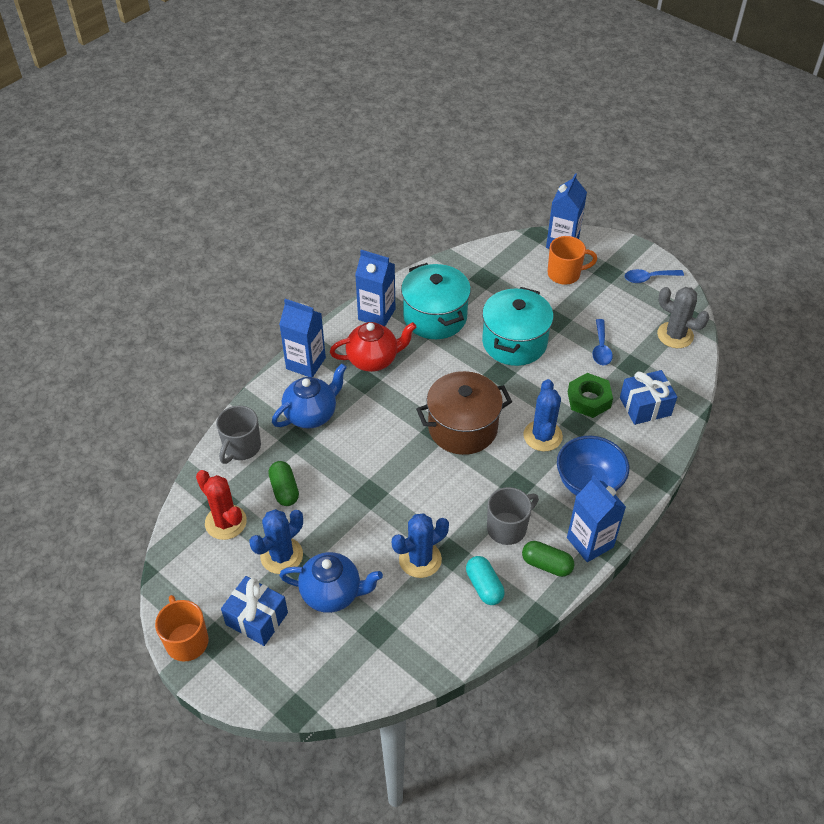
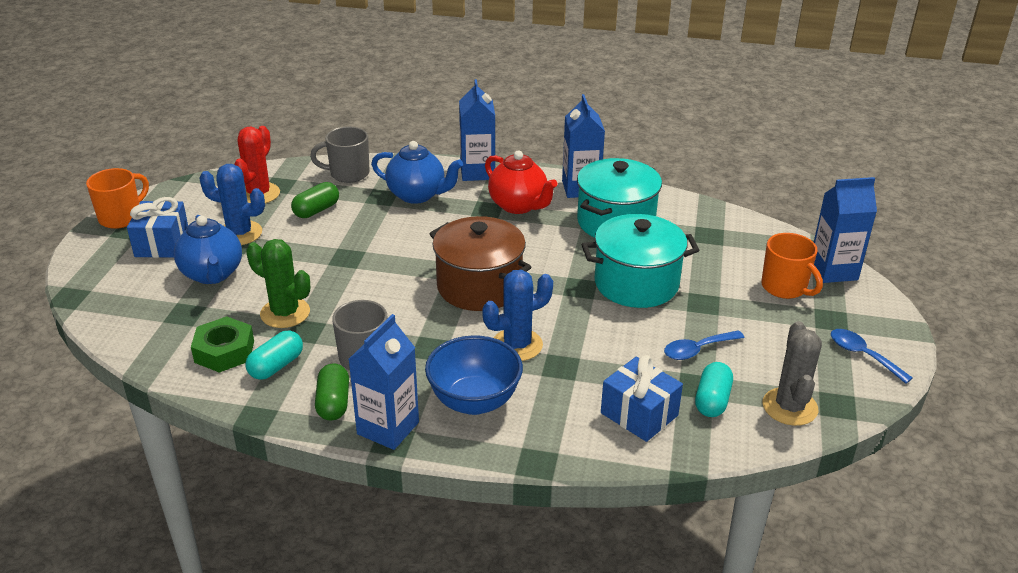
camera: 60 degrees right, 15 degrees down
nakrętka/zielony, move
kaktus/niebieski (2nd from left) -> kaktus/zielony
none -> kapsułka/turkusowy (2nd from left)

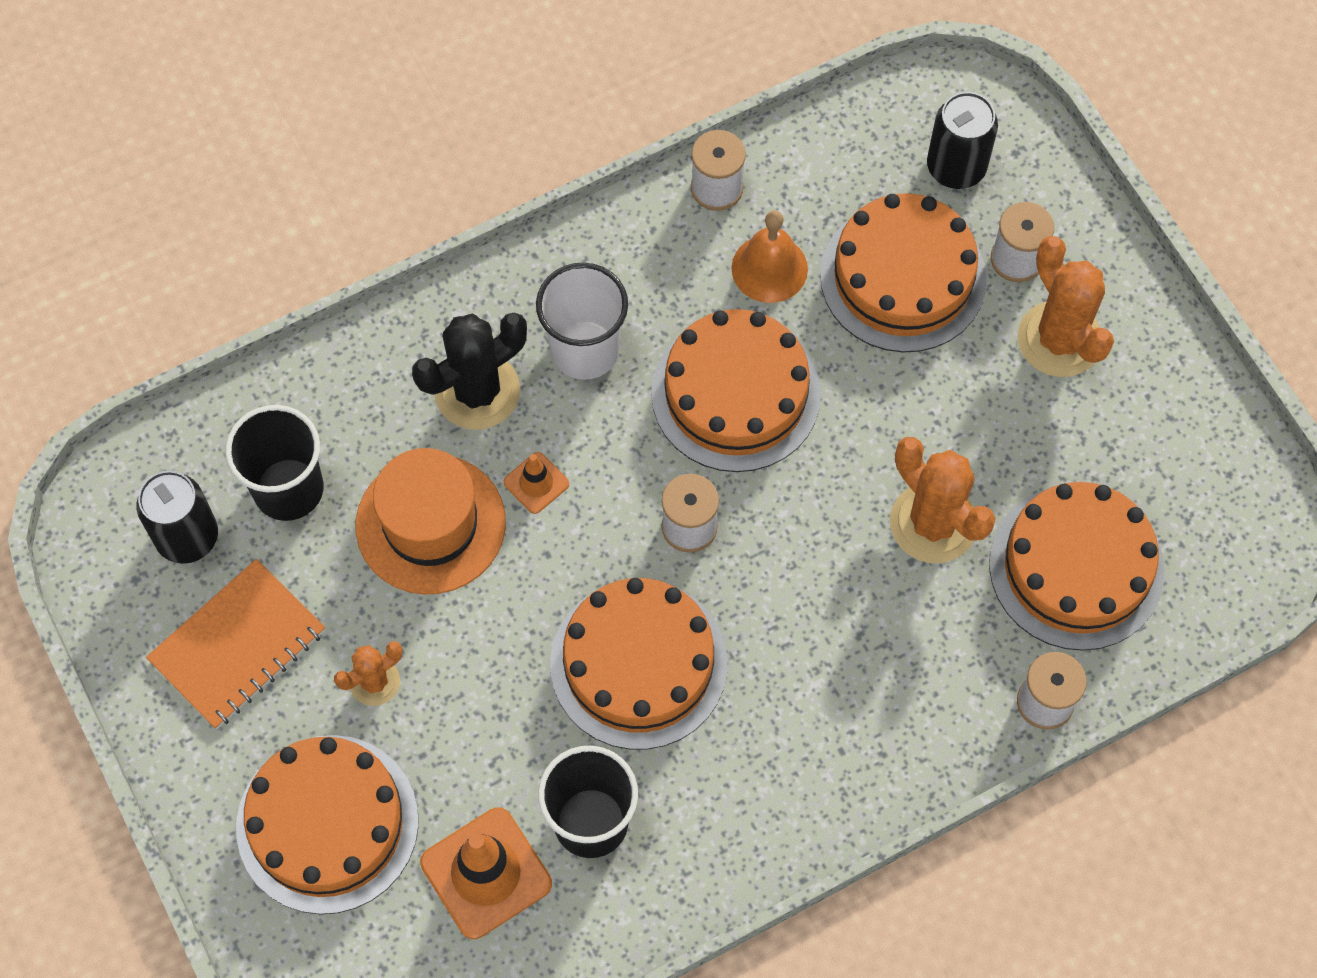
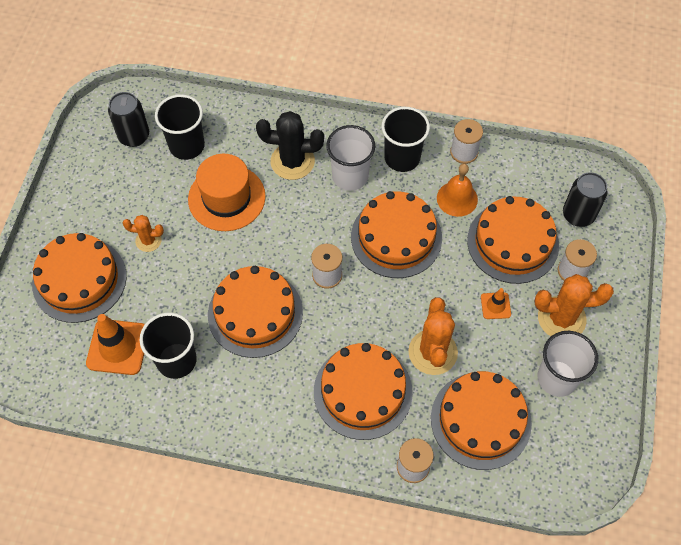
camera: 40 degrees right, 5 degrees down
kaktus/pomarańczowy (3rd from left), 75 degrees clockwise
pachołek/pomarańczowy (2nd from left), move
zeszyt/pomarańczowy -> none
none -> szklanka/czarny (3rd from left)
none -> szklanka/biały (2nd from left)
none -> tort/pomarańczowy (3rd from left)

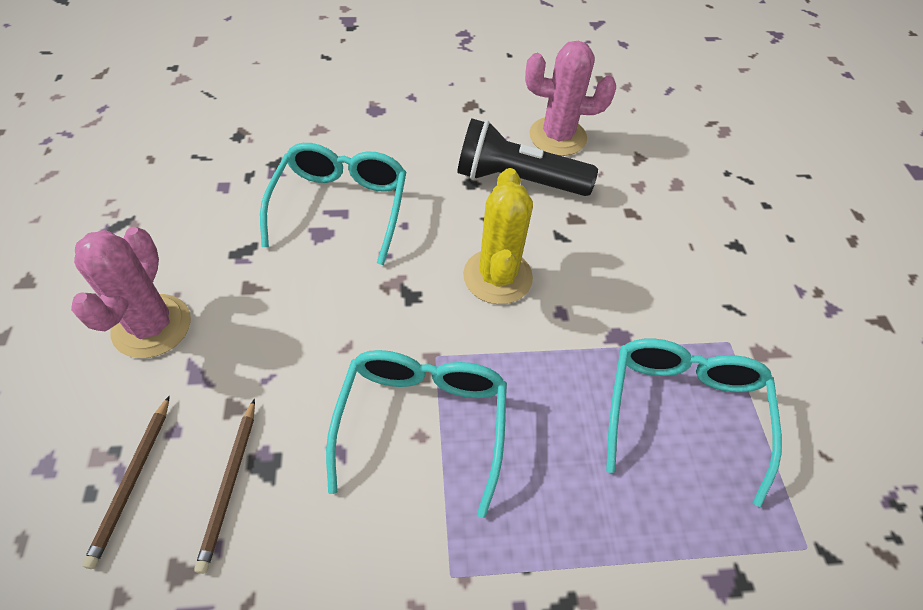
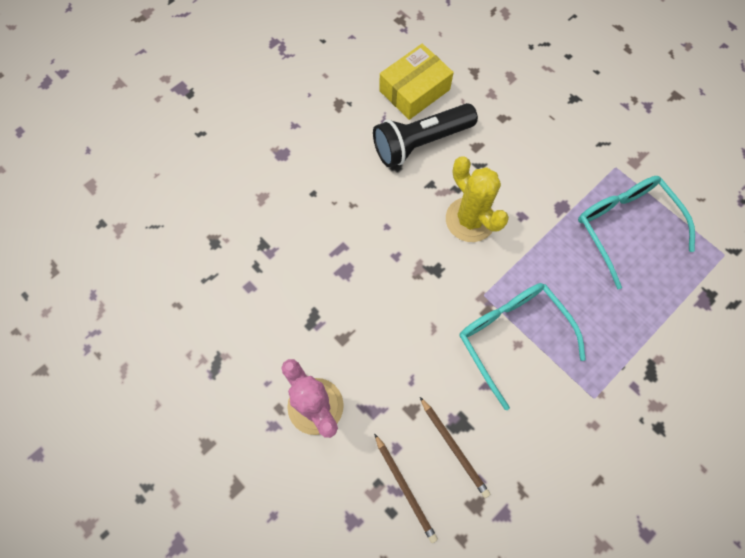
camera: 35 degrees left, 15 degrees up
kaktus/różowy (2nd from left) -> pudełko/żółty
okulary/turkusowy (1st from left) -> none

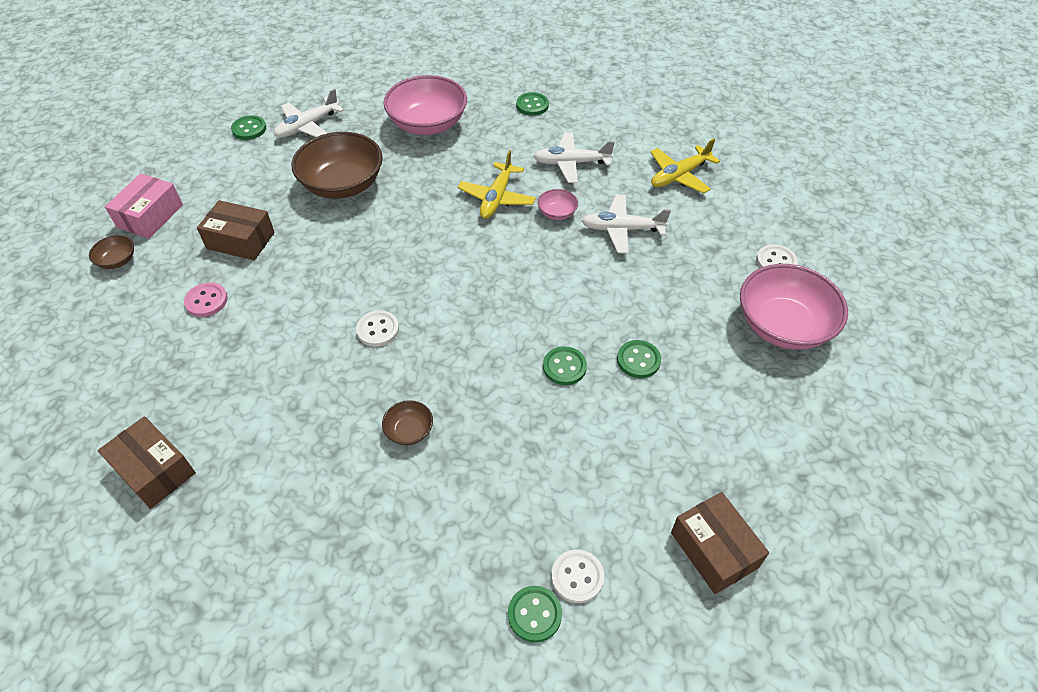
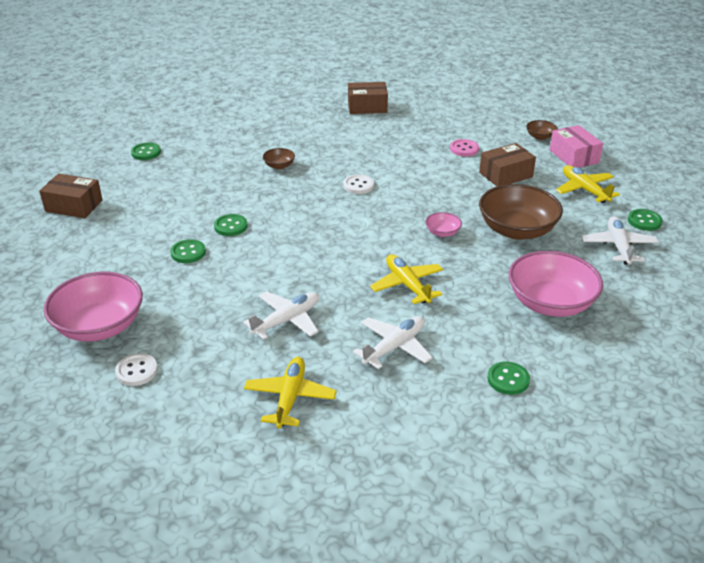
camera: 135 degrees right, 15 degrees down
miska/różowy (2nd from left), move
guzik/biały (2nd from left) -> none
none -> samolot/żółty (3rd from left)

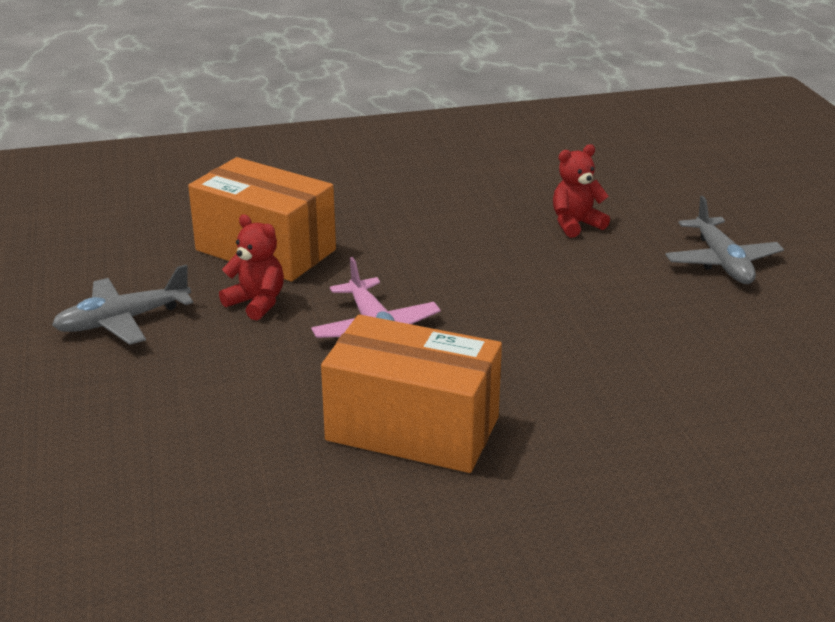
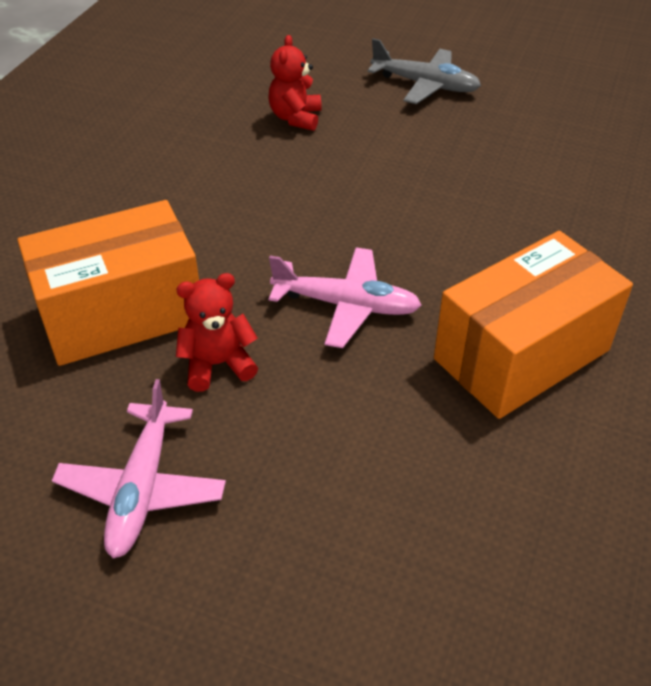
camera: 55 degrees left, 15 degrees up
samolot/szary (1st from left) -> samolot/różowy (1st from left)

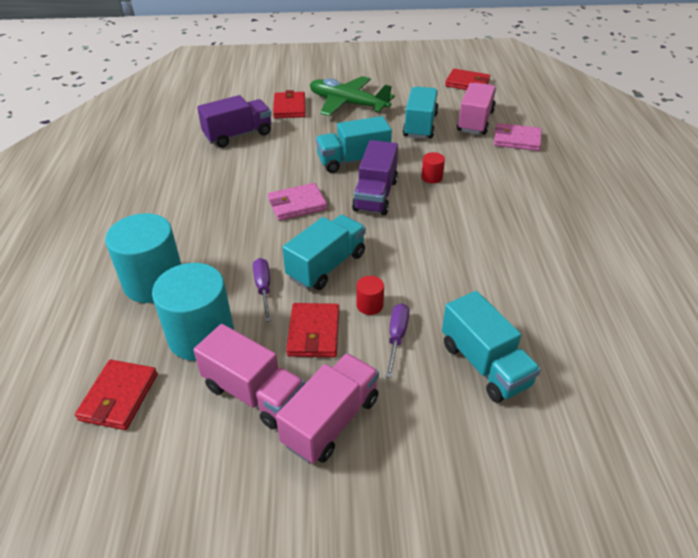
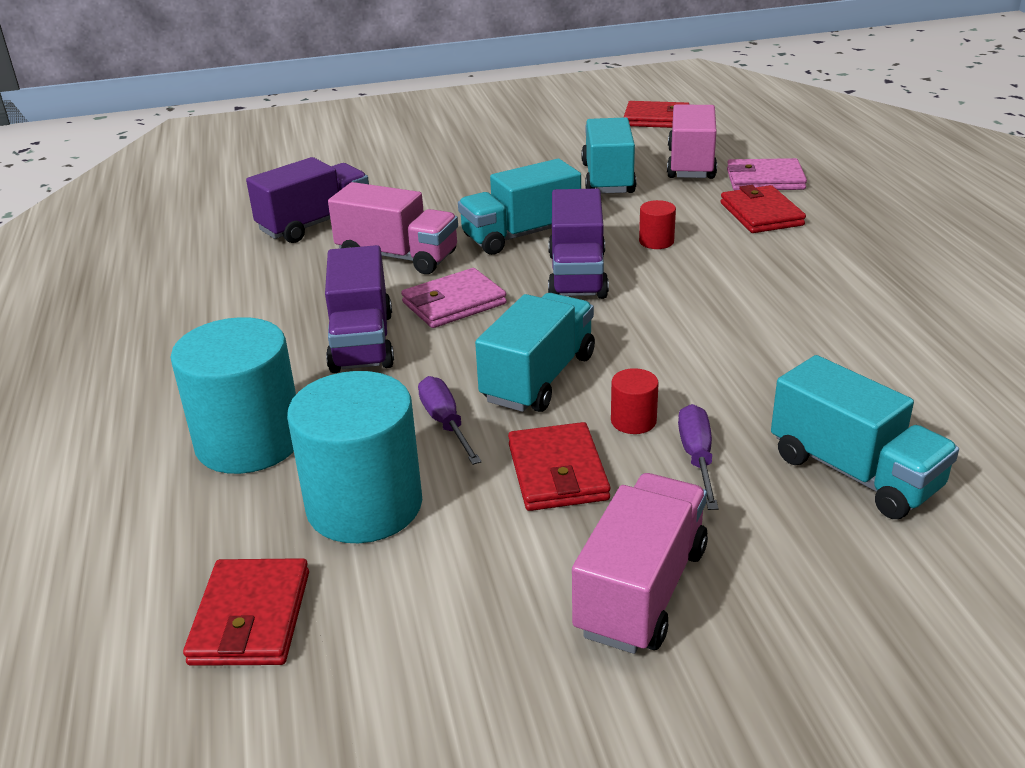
camera: 10 degrees left, 10 degrees down
samolot/zielony -> none
portfel/czerwony (2nd from left in the first image) -> portfel/czerwony (4th from left), move
ciężarówka/różowy (1st from left), move
none -> ciężarówka/fioletowy (2nd from left)

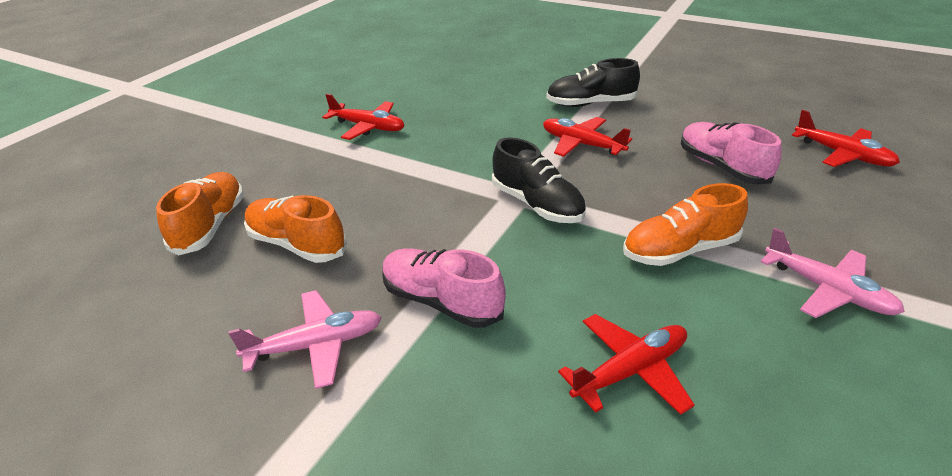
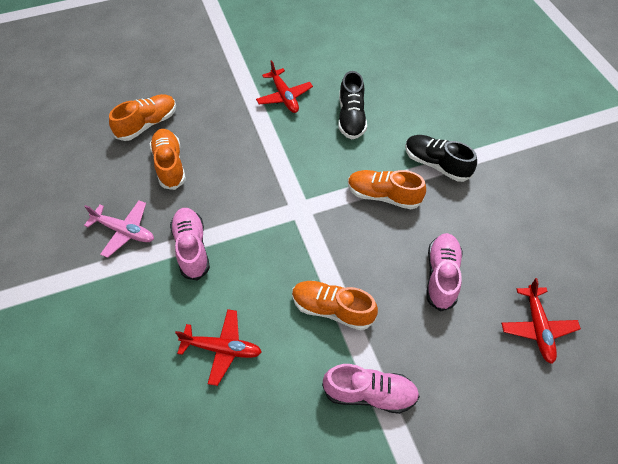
camera: 40 degrees right, 20 degrees up
samolot/czerwony (2nd from left) -> but/pomarańczowy (4th from left)
but/czarny (1st from left), move
samolot/różowy (2nd from left) -> but/różowy (2nd from left)

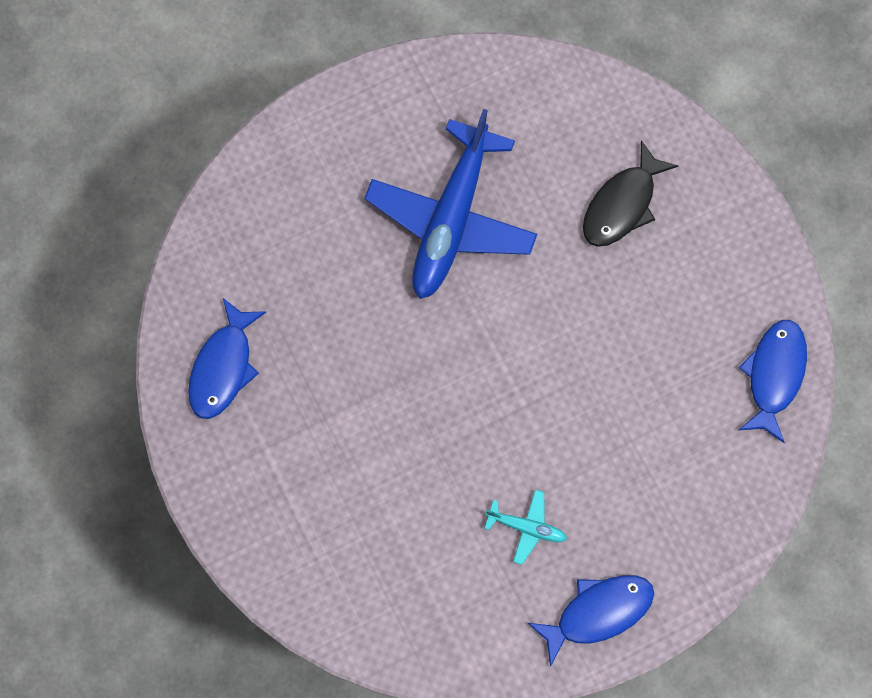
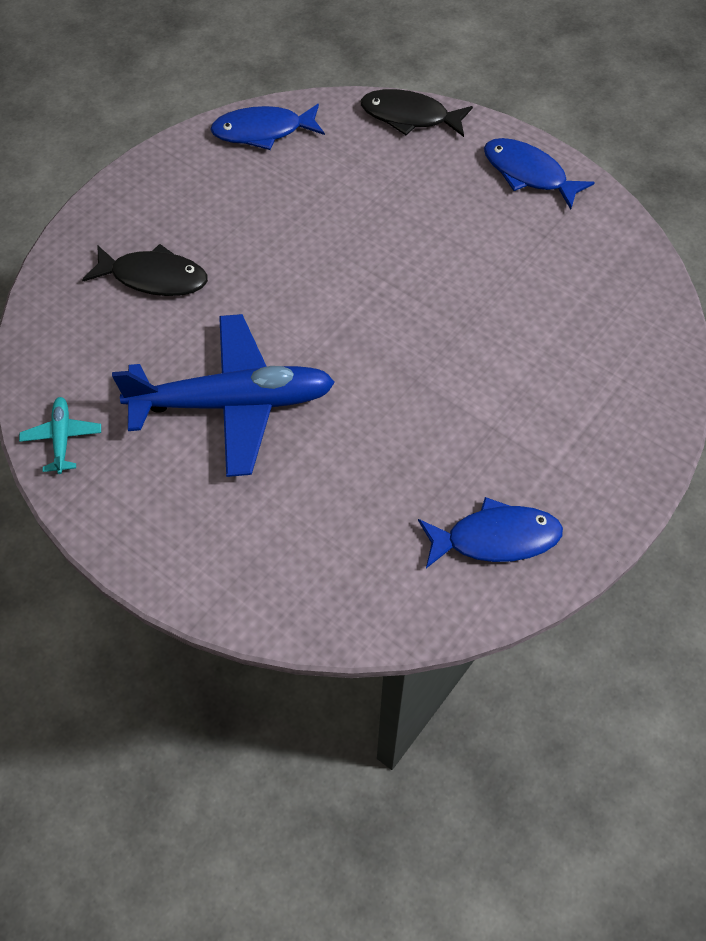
camera: 115 degrees left, 15 degrees down
samolot/turkusowy, move
none -> ryba/czarny (2nd from left)

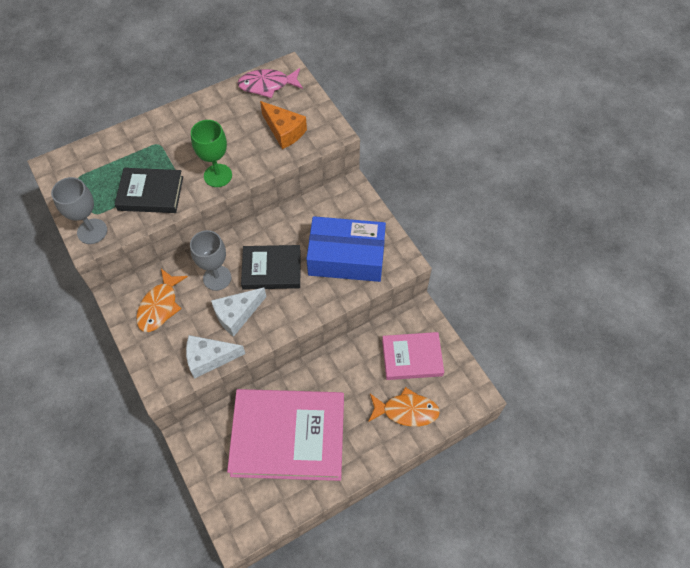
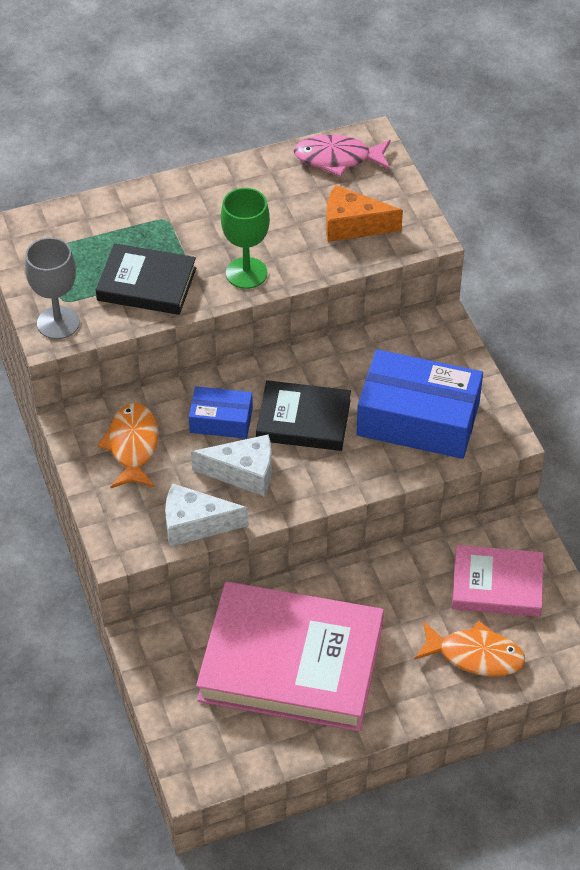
camera: 10 degrees right, 10 degrees down
ser/pomarańczowy, 135 degrees clockwise
kielich/szary (2nd from left) -> pudełko/niebieski (1st from left)
ryba/pomarańczowy (1st from left), 150 degrees clockwise
ser/biały (2nd from left), 150 degrees counterclockwise

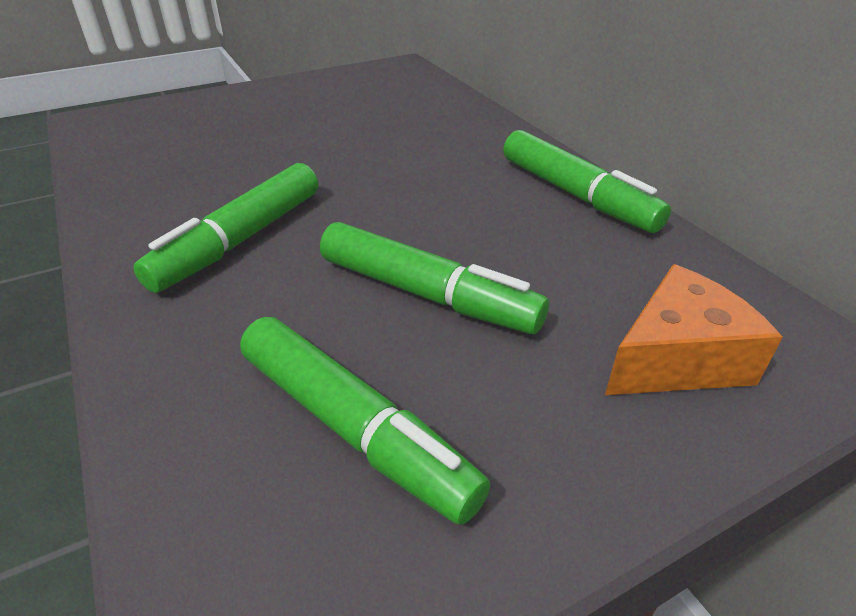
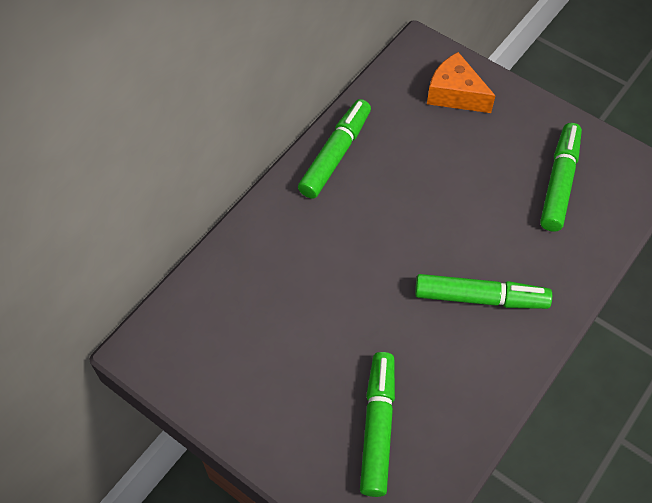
camera: 115 degrees left, 20 degrees up
flamaster/zielony (3rd from left in the first image) -> flamaster/zielony (2nd from left), move

